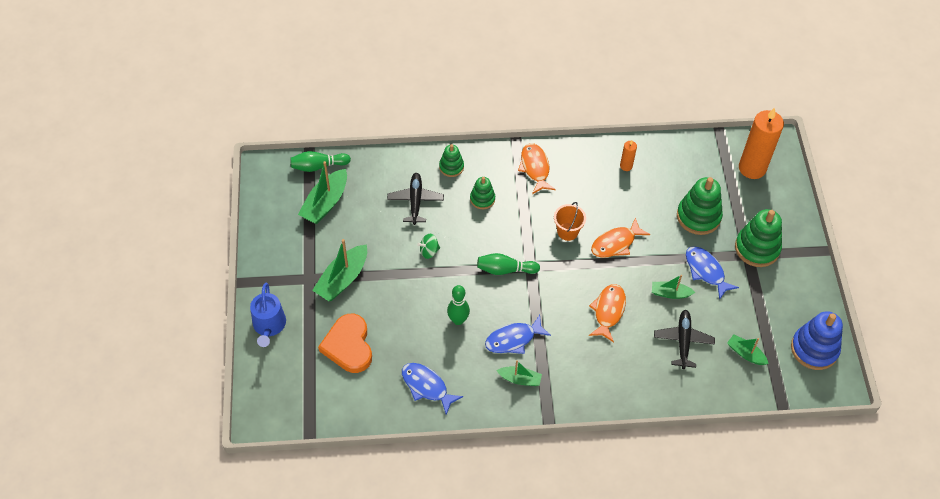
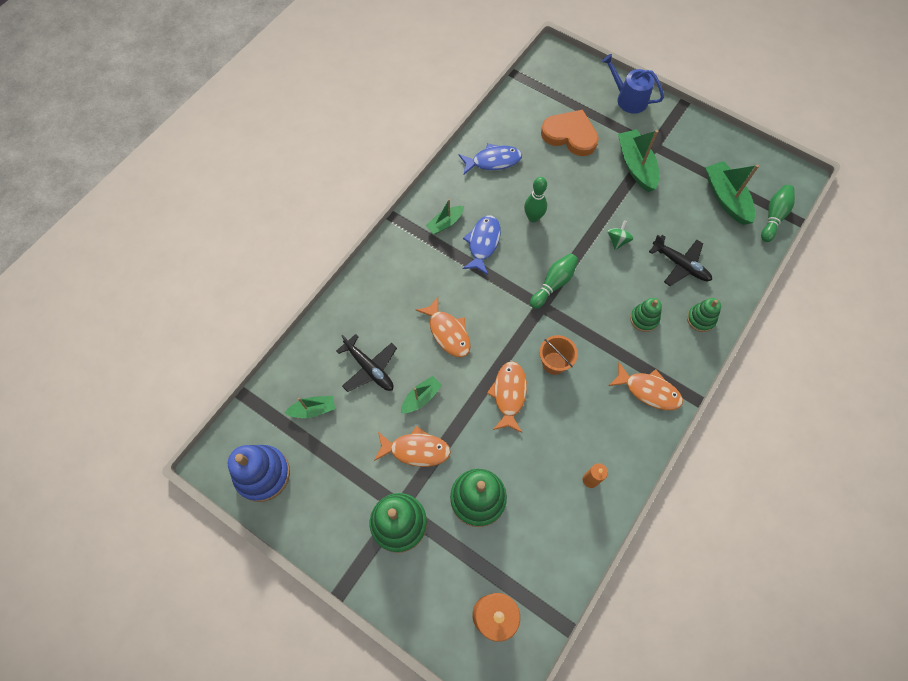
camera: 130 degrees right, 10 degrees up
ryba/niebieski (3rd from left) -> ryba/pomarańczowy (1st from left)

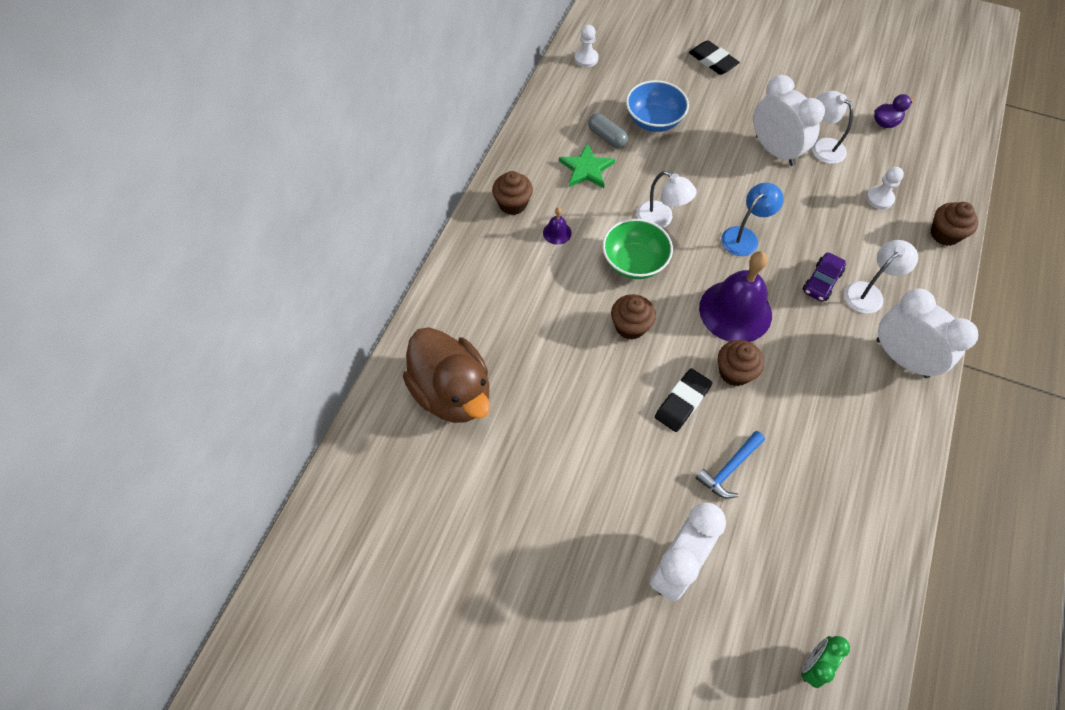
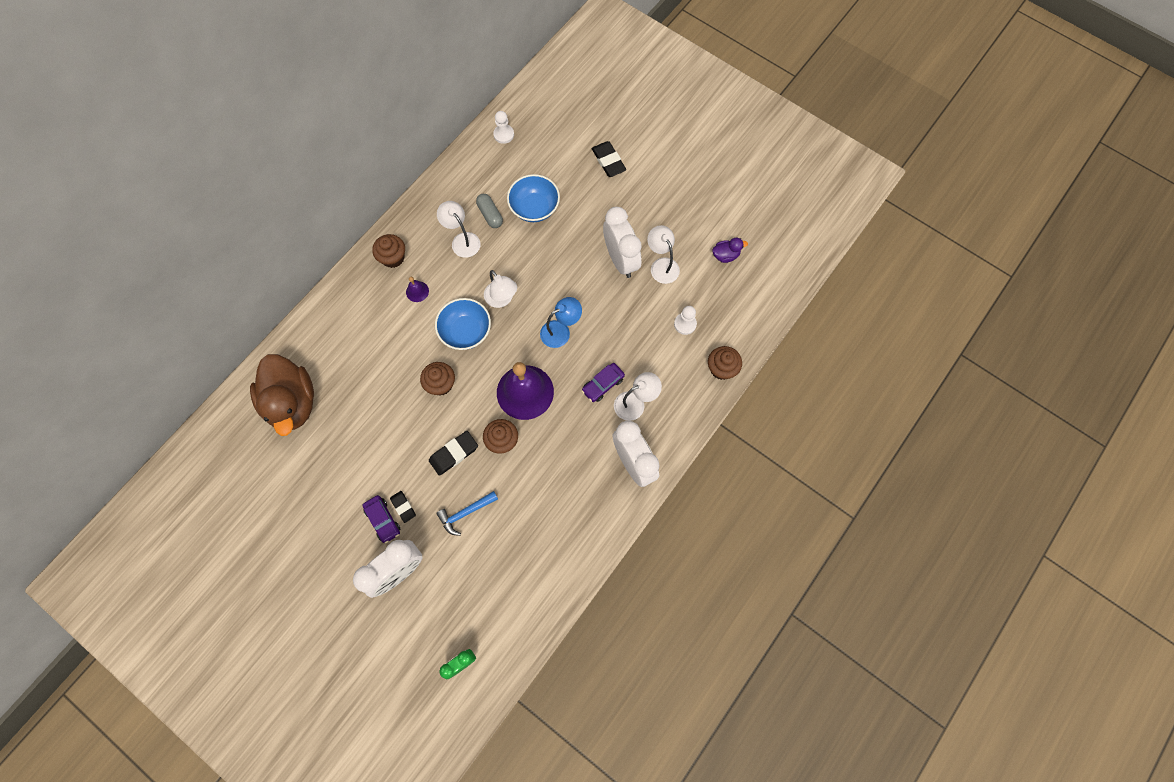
camera: 15 degrees right, 10 degrees up
gwiazda/zielony -> lampka/biały (1st from left)
miska/zielony -> miska/niebieski (1st from left)
none -> gumka do mazania/czarny (1st from left)
none -> samochód/fioletowy (1st from left)

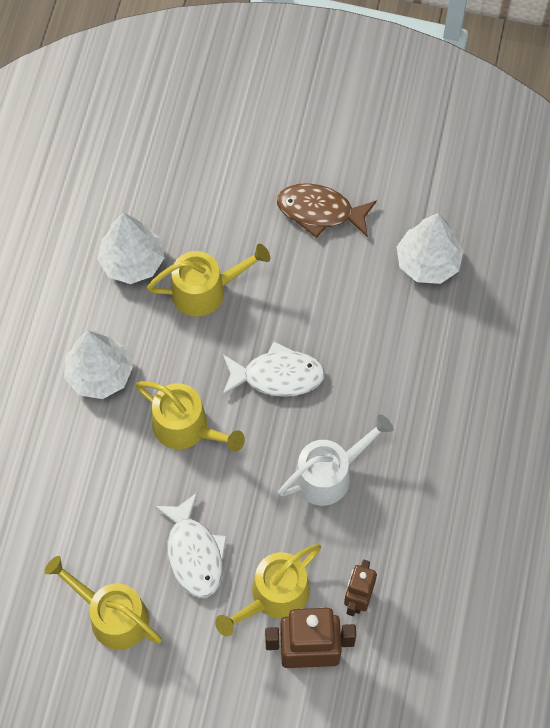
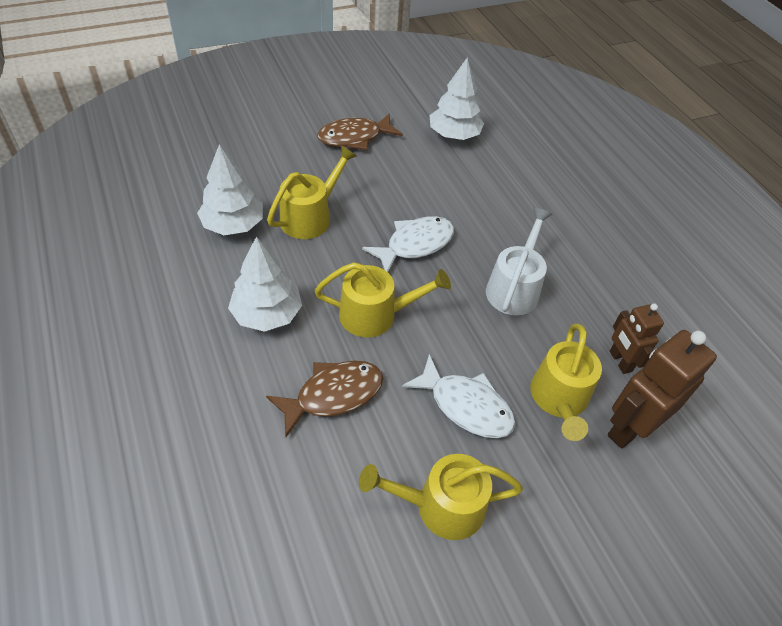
camera: 40 degrees left, 15 degrees down
none -> ryba/brązowy (1st from left)

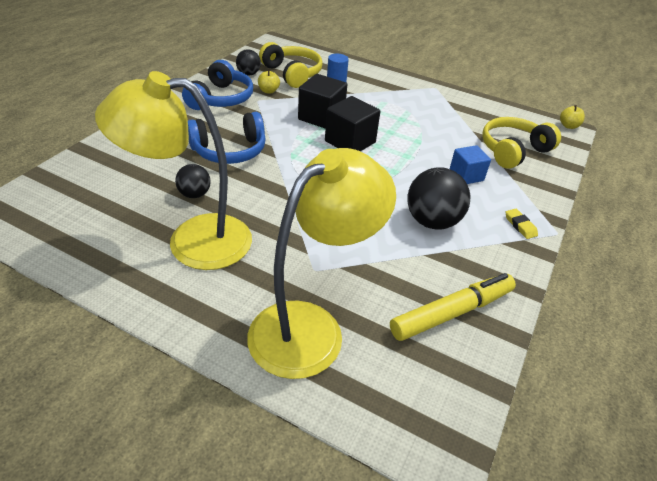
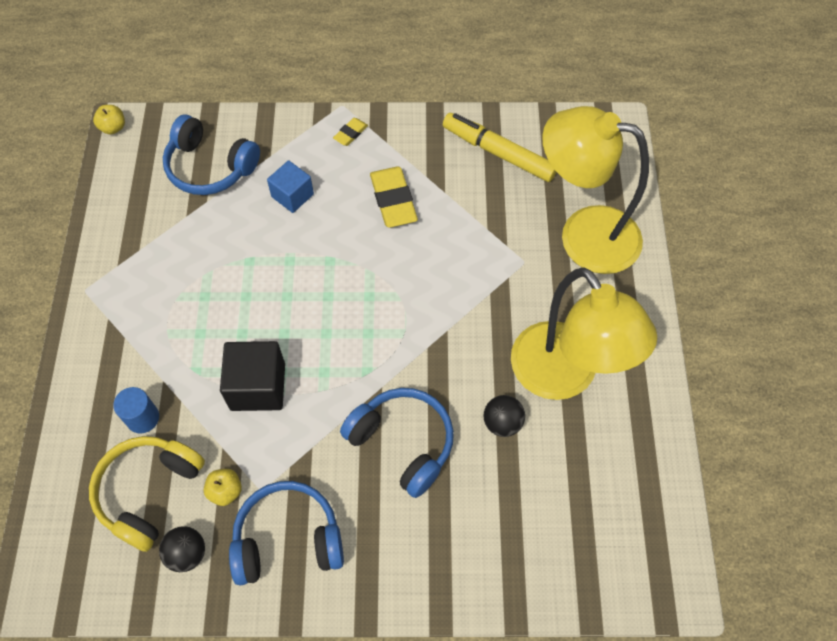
camera: 115 degrees left, 20 degrees up
sześcian/czarny (2nd from left) -> none
słuchawki/żółty (2nd from left) -> słuchawki/niebieski (1st from left)
piłka/czarny (3rd from left) -> gumka do mazania/żółty (2nd from left)

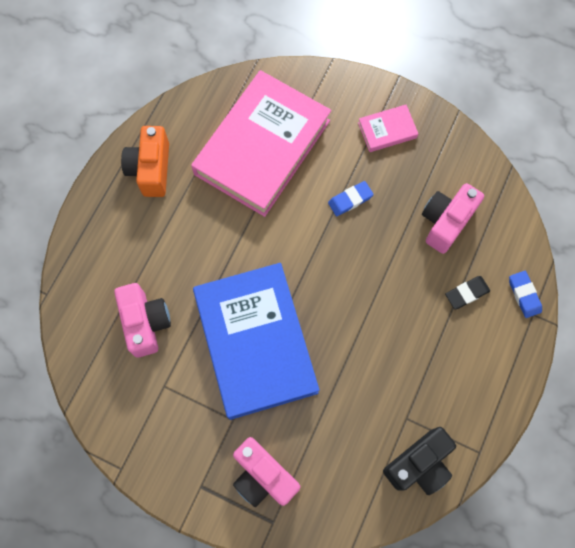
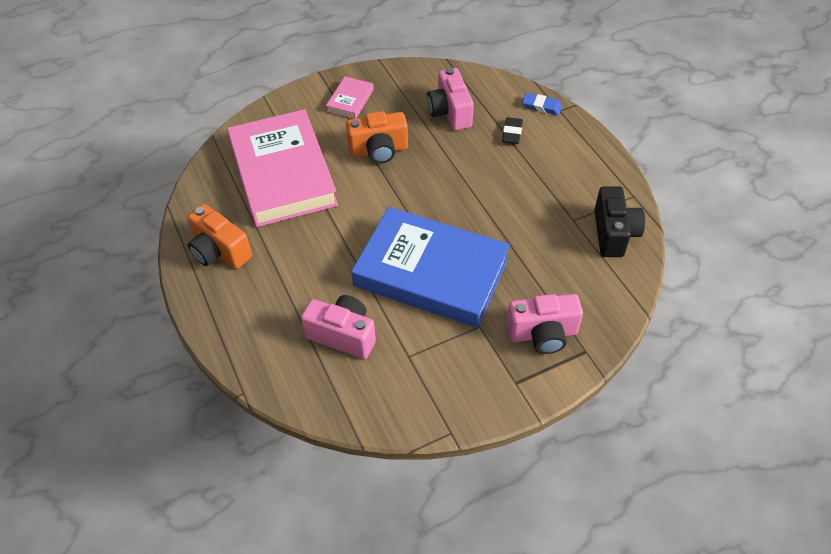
camera: 50 degrees left, 20 degrees down
gumka do mazania/niebieski (1st from left) -> aparat fotograficzny/pomarańczowy (2nd from left)

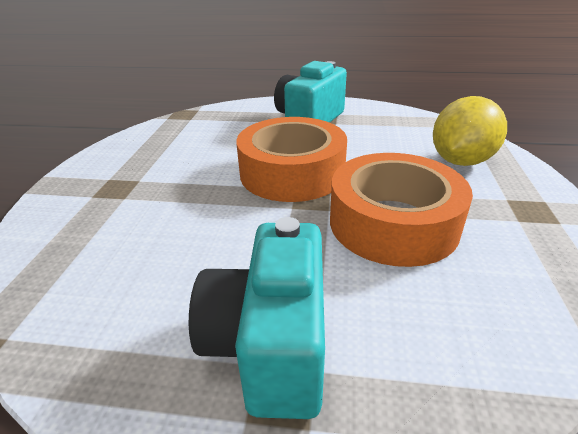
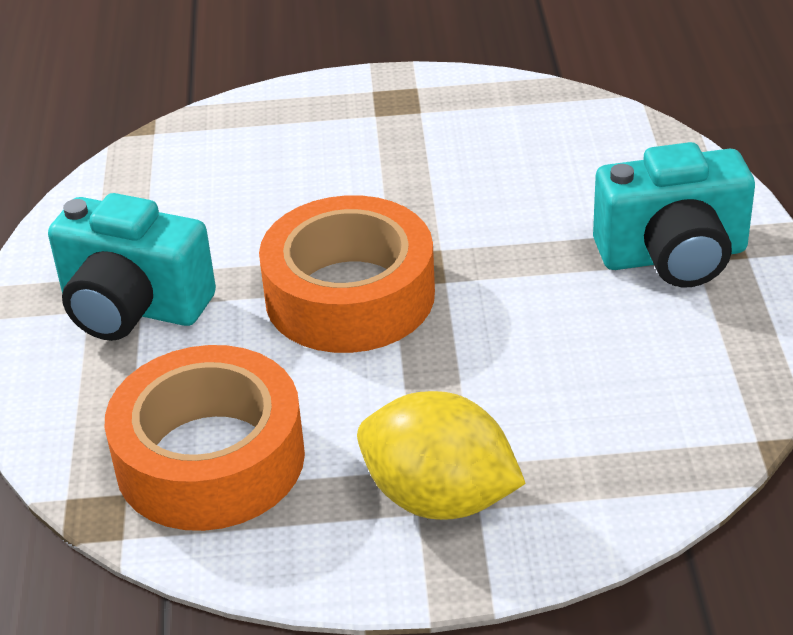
camera: 100 degrees left, 5 degrees up
cytryna/żółty, move
taśma klejąca/pomarańczowy (2nd from left in the first image) -> taśma klejąca/pomarańczowy (1st from left), move

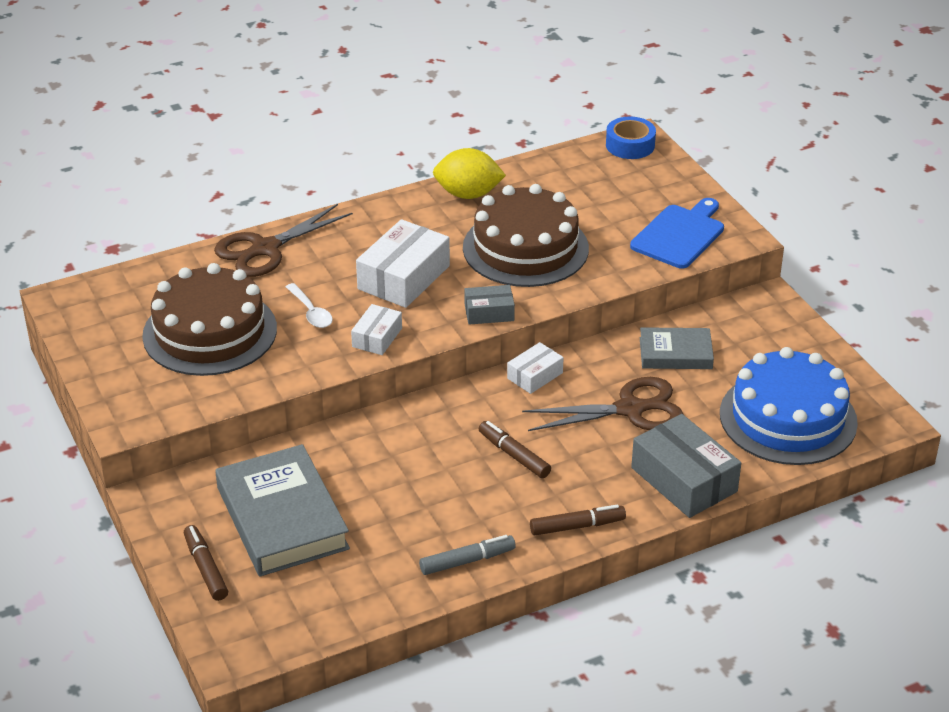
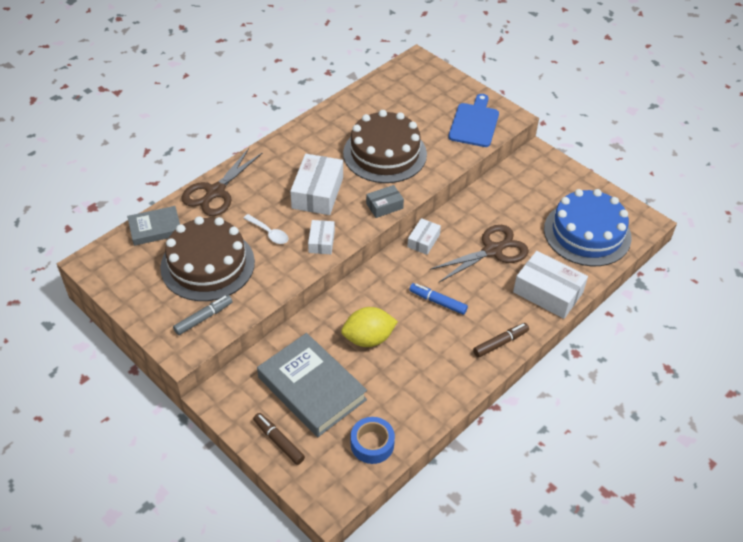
camera: 20 degrees left, 10 degrees up
taśma klejąca/niebieski, move
cytryna/żółty, move
książka/szary (2nd from left in the first image) -> książka/szary (1st from left), move
pudełko/szary (2nd from left) -> pudełko/biały (4th from left)
flamaster/brązowy (2nd from left) -> flamaster/niebieski
flamaster/szary, move

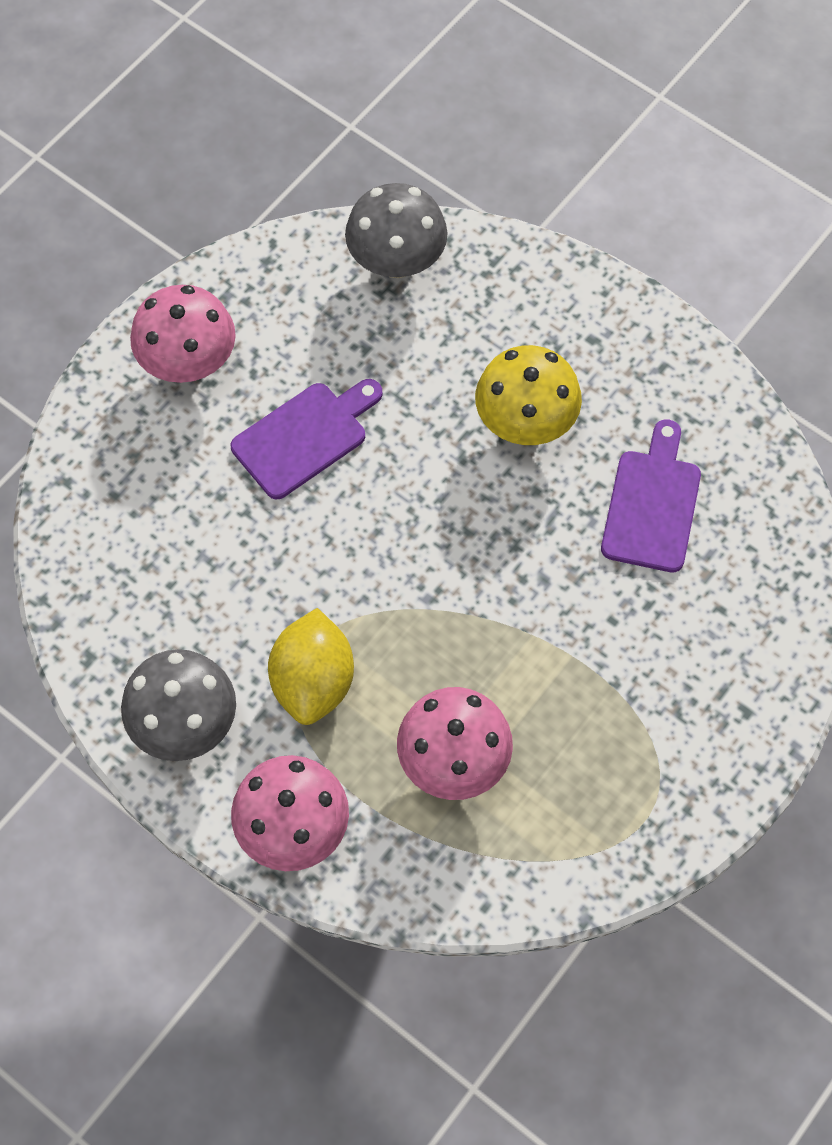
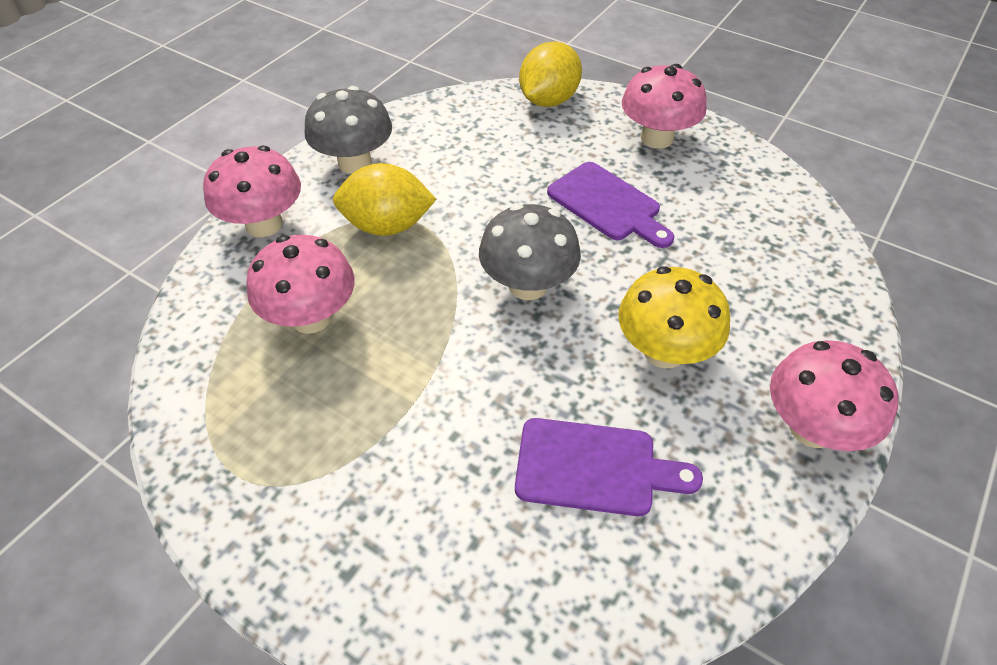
camera: 85 degrees right, 15 degrees down
grzyb/szary (2nd from left), move
none -> cytryna/żółty (2nd from left)
none -> grzyb/różowy (4th from left)

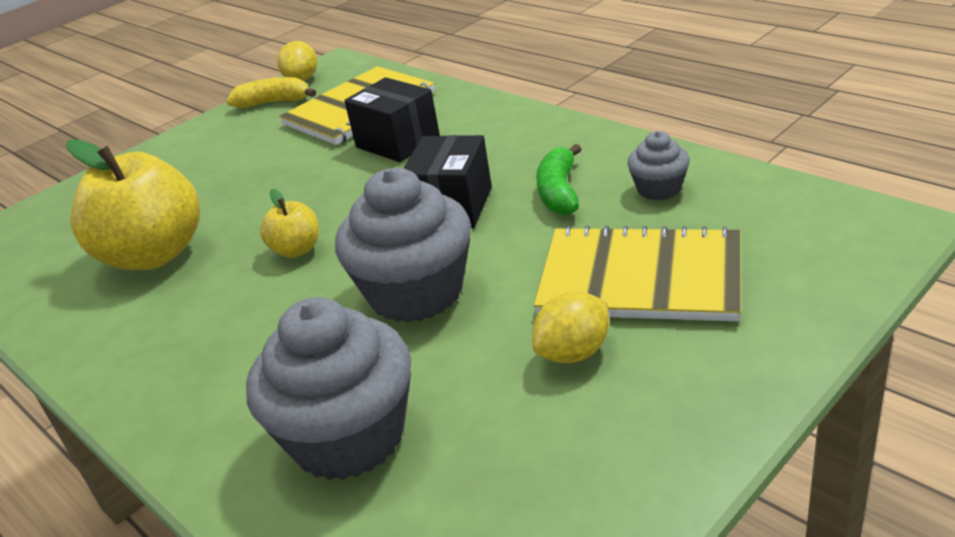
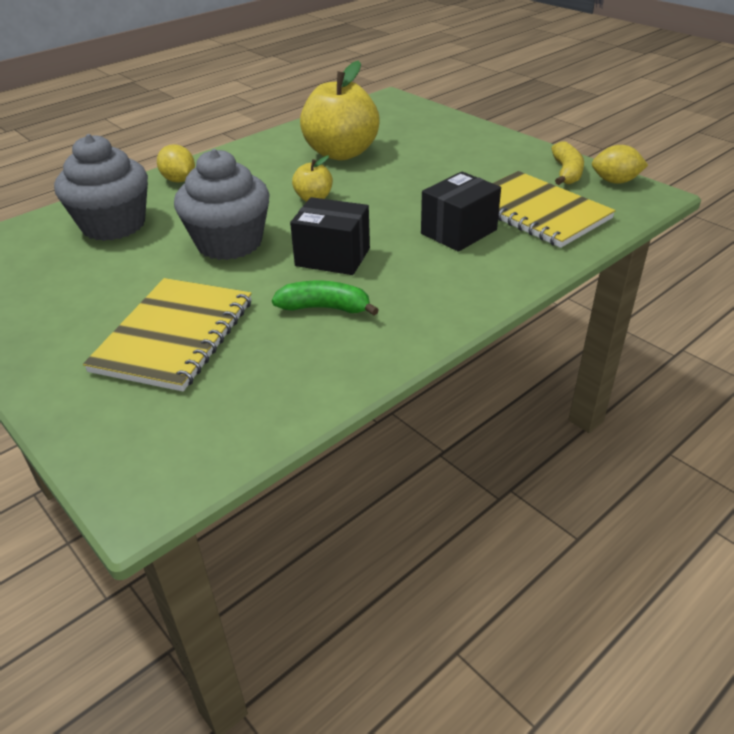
camera: 90 degrees right, 5 degrees up
muffinka/szary (3rd from left) -> none
cytryna/żółty (2nd from left in the first image) -> cytryna/żółty (1st from left), move

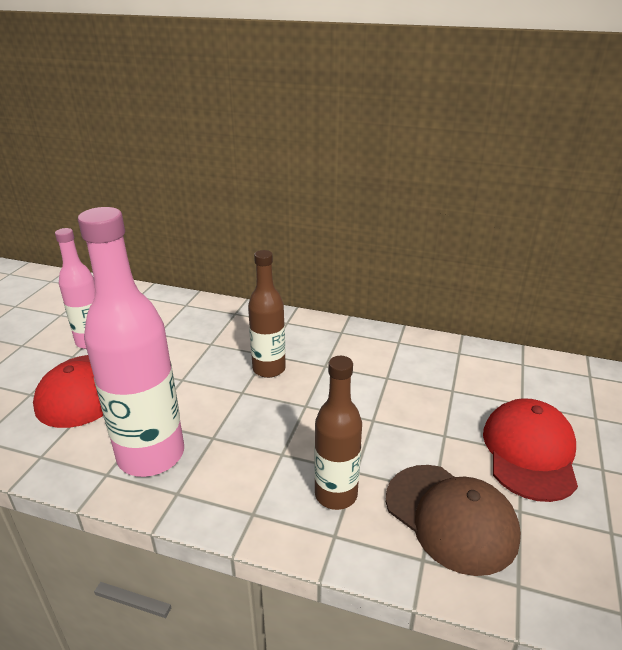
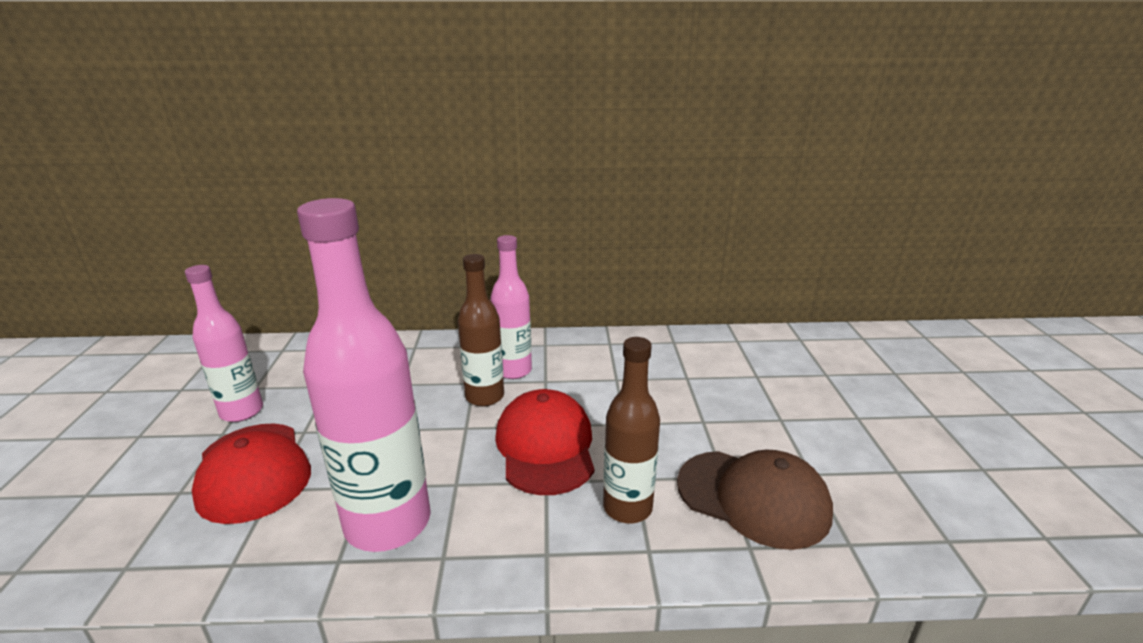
camera: 20 degrees left, 5 degrees down
czapka/czerwony (2nd from left), move
none -> butelka/różowy (3rd from left)

